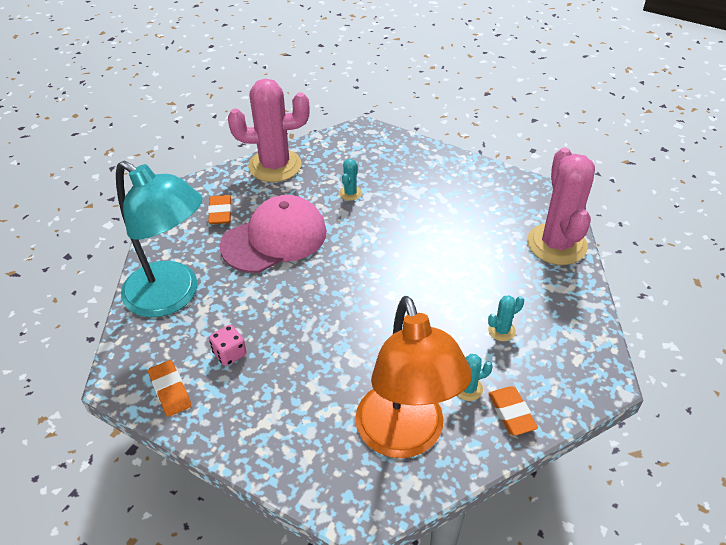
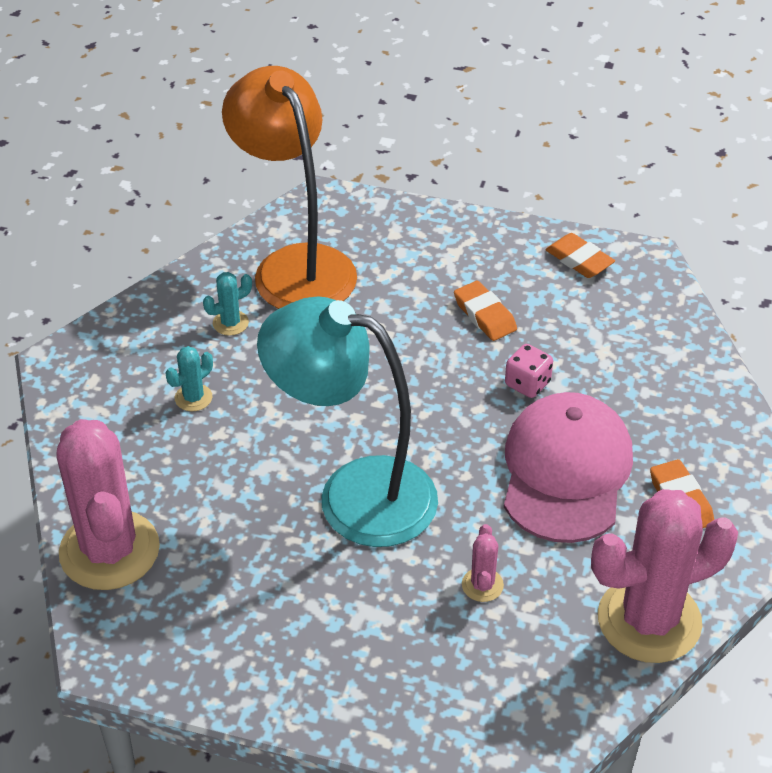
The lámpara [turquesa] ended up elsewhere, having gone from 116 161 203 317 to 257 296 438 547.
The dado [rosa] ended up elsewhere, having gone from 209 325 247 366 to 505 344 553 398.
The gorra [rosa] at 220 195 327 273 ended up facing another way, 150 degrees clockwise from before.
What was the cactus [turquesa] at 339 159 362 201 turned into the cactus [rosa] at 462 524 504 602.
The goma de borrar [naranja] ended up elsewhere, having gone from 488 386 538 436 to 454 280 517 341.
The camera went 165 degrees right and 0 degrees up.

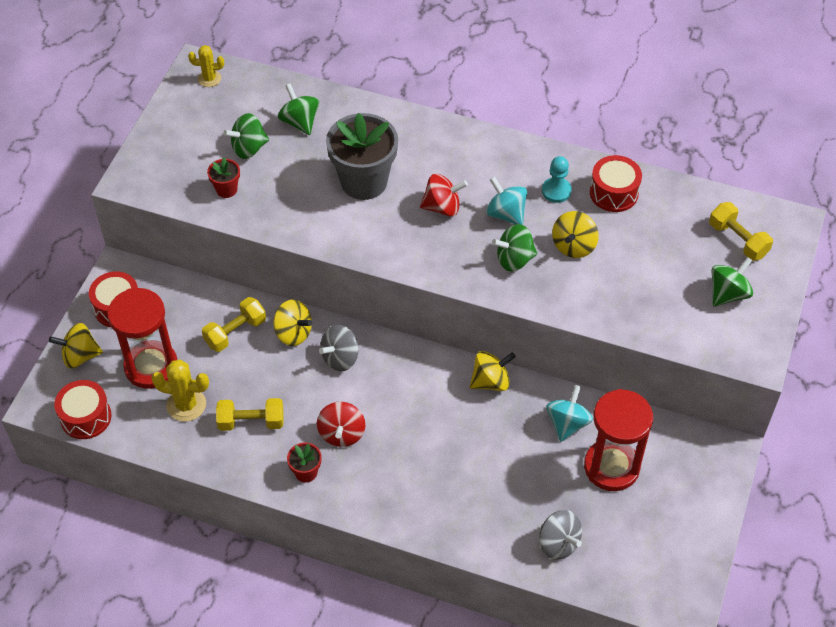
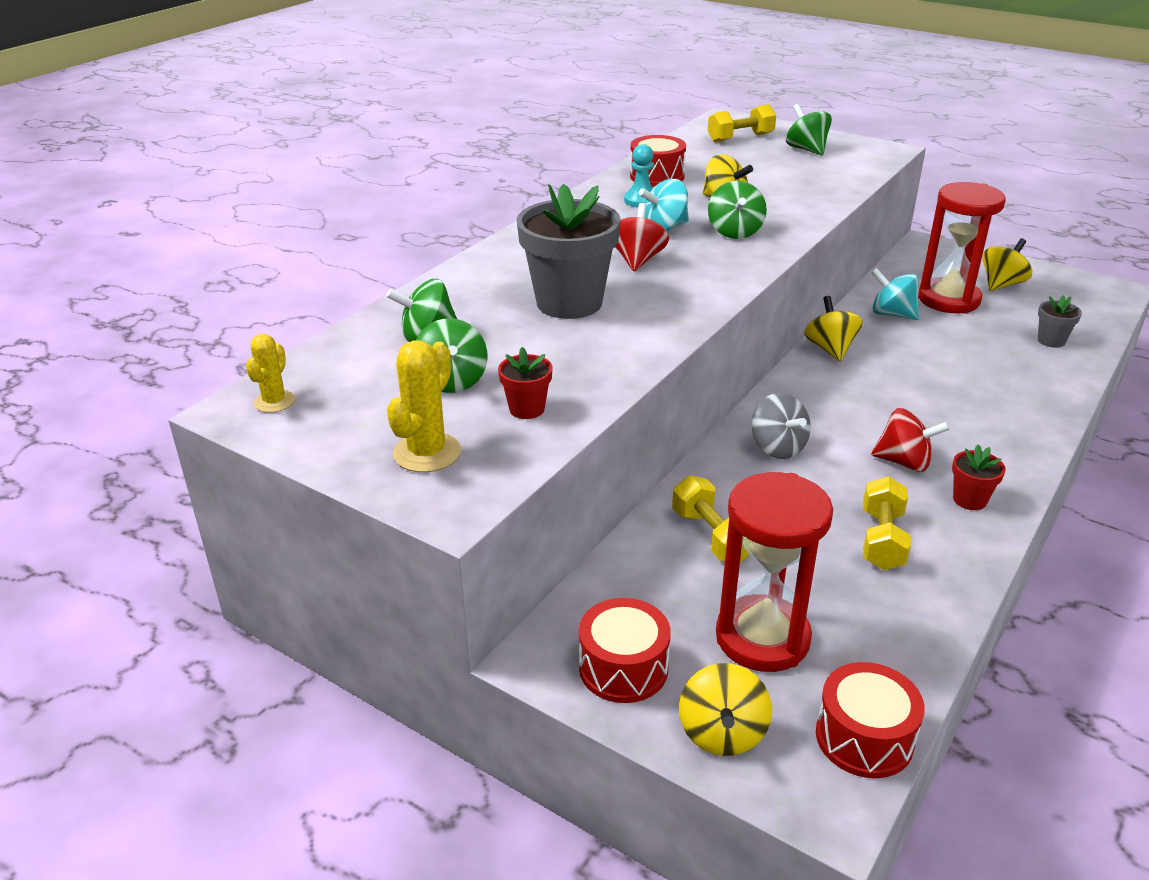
The cactus [amarillo] ended up elsewhere, having gone from 151 360 209 422 to 387 340 461 472.
The peonza [amarillo] ended up elsewhere, having gone from 274 300 312 346 to 983 238 1032 291.
Where the peonza [gris] stood at 539 510 582 560, the maceta [gris] came to stand at 1038 295 1082 348.
The camera went 75 degrees left and 20 degrees down.

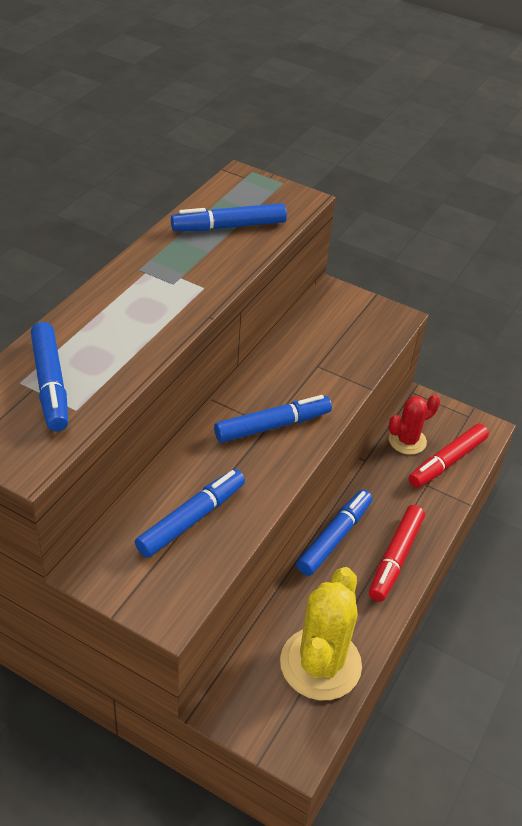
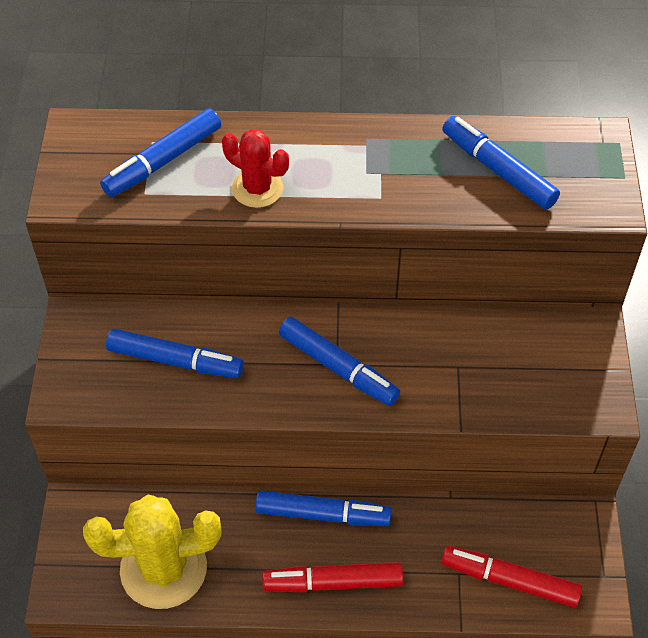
The cactus [rojo] ended up elsewhere, having gone from 389 395 440 455 to 222 129 289 208.
The camera went 65 degrees right and 10 degrees up.

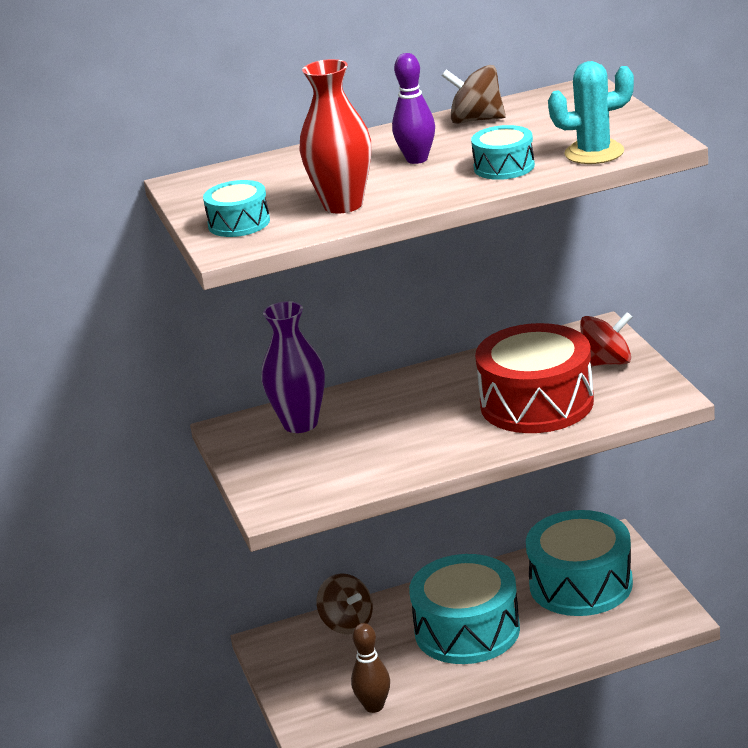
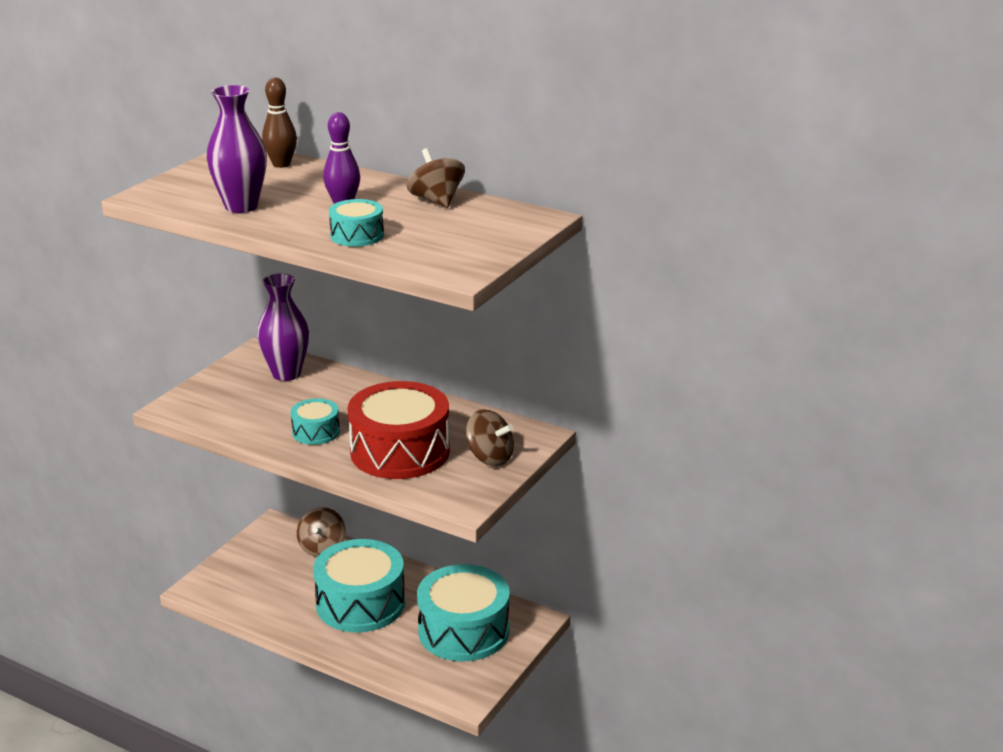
The tambor [turquesa] ended up elsewhere, having gone from 203 180 270 237 to 290 398 340 445.
What was the florero [rojo] at 299 59 371 214 turned into the florero [morado] at 207 85 267 213.
The bolo [marrón] ended up elsewhere, having gone from 351 623 390 713 to 262 77 297 168.
The second view lost the cactus [turquesa] at 548 61 634 164.
What was the peonza [rojo] at 580 312 632 366 turned into the peonza [marrón] at 466 409 514 466.
The camera went 45 degrees right and 0 degrees up.

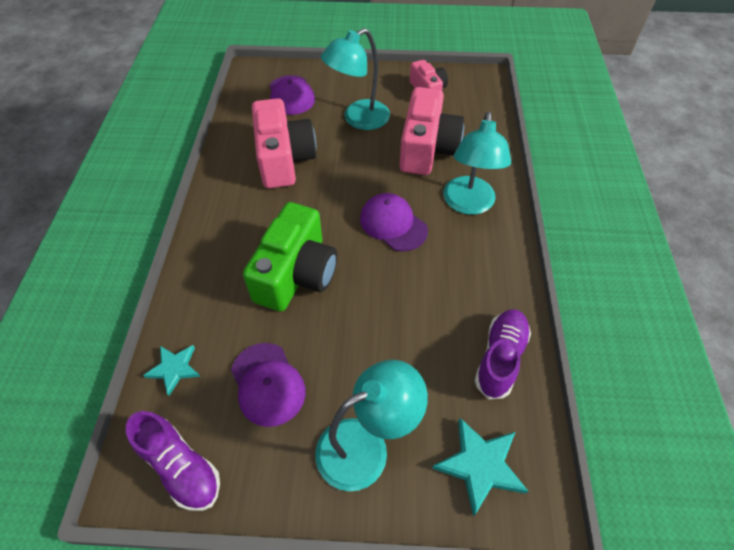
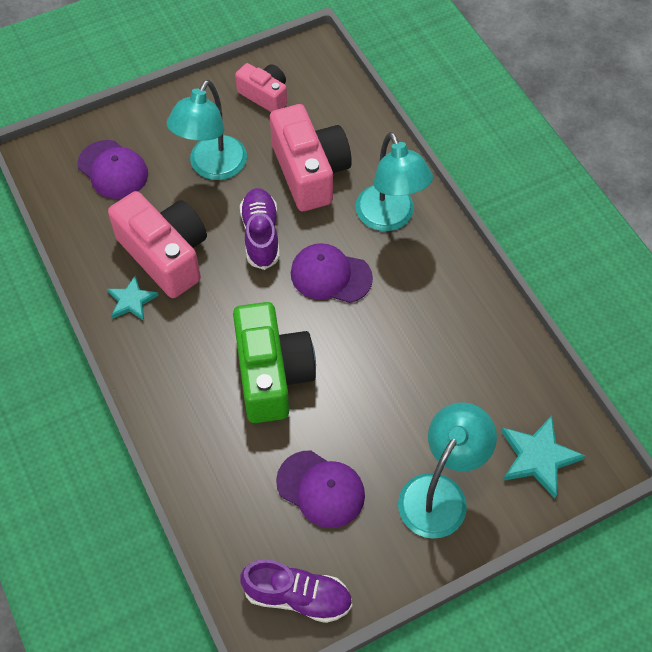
The estrella [turquesa] ended up elsewhere, having gone from 143 345 200 396 to 107 275 159 321.
The zapato [morado] ended up elsewhere, having gone from 475 309 531 399 to 240 188 280 270.
The camera went 30 degrees left and 5 degrees up.

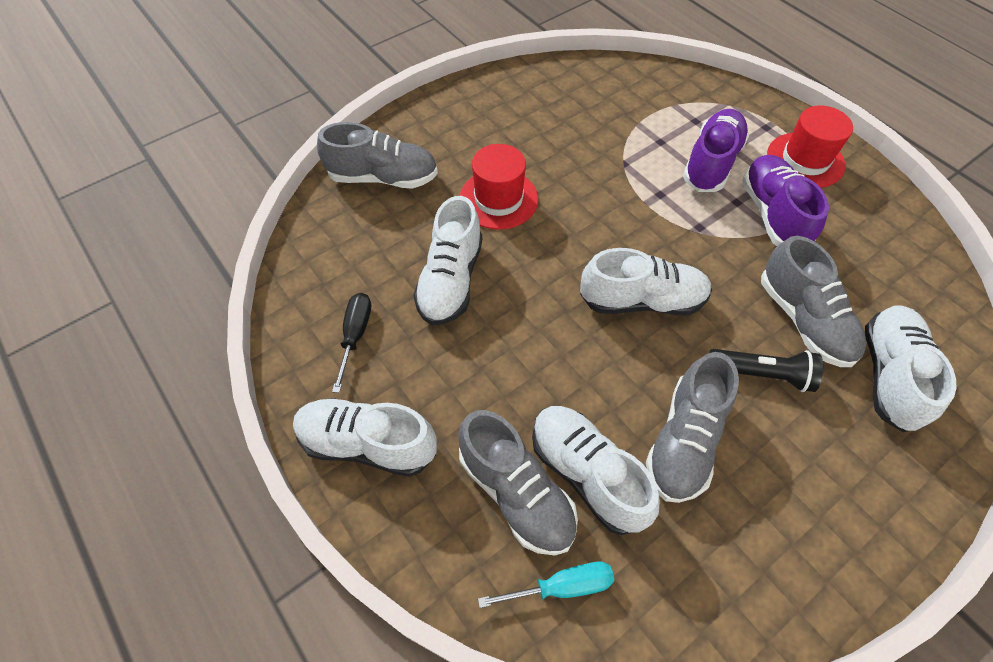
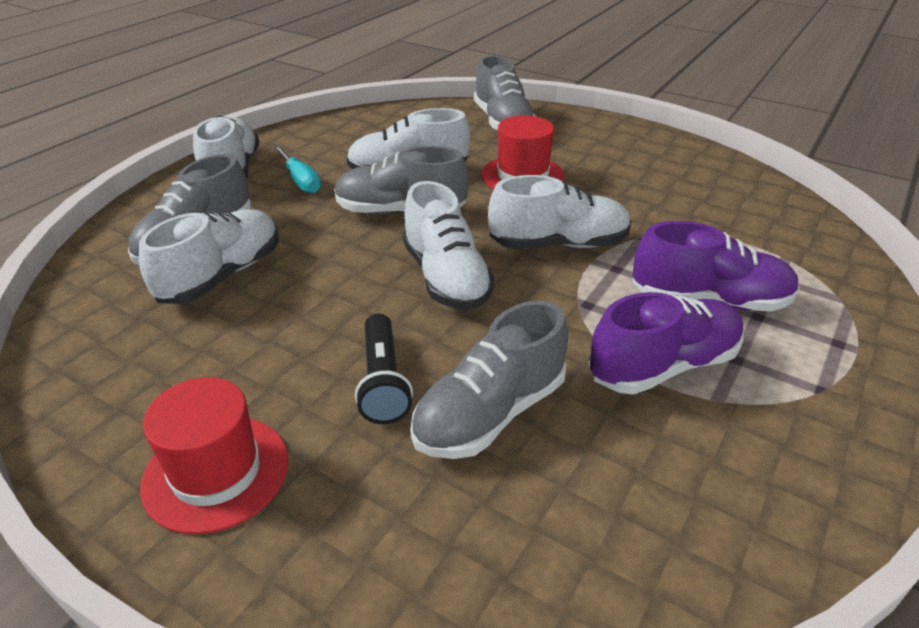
The second view lost the destornillador [negro] at 332 293 371 393.
The destornillador [turquesa] ended up elsewhere, having gone from 478 562 614 608 to 274 146 321 194.
The zapato [gris] ended up elsewhere, having gone from 646 352 739 503 to 334 146 469 215.
The sombrero [rojo] ended up elsewhere, having gone from 767 106 853 188 to 140 377 288 534.
The zapato [blanco] ended up elsewhere, having gone from 865 306 957 433 to 488 175 632 249.
The camera went 70 degrees right and 20 degrees down.

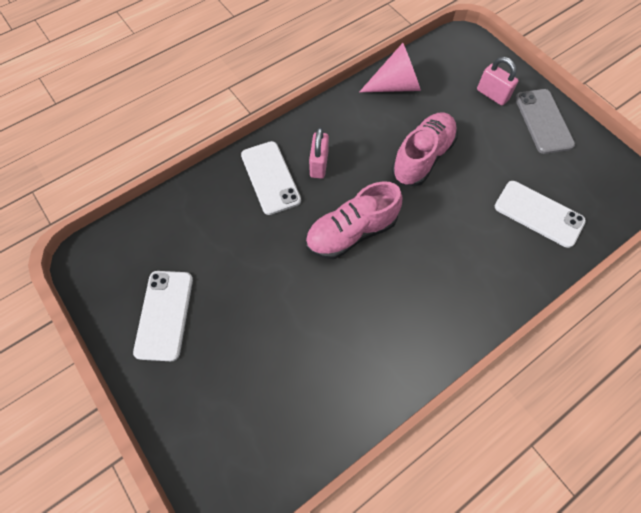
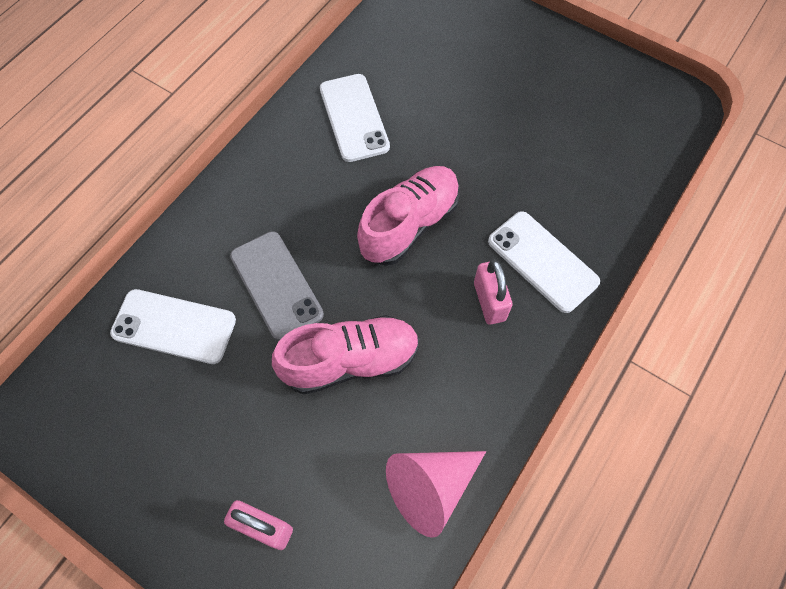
The móvil [blanco] ended up elsewhere, having gone from 133 271 193 361 to 320 74 390 162.
The zapato [rosa] at 392 112 457 186 ended up facing another way, 120 degrees counterclockwise from before.
The móvil [gris] ended up elsewhere, having gone from 515 89 575 154 to 230 231 324 341.
The camera went 160 degrees right and 0 degrees up.

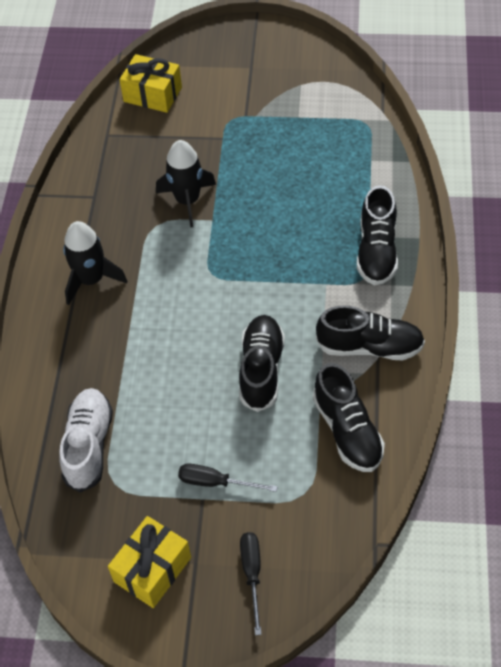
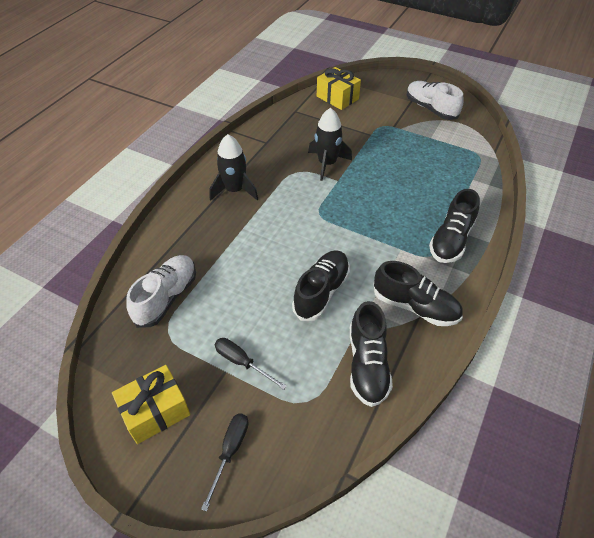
The second view gained the zapato [blanco] at 407 81 464 120.
The camera went 20 degrees right and 5 degrees down.

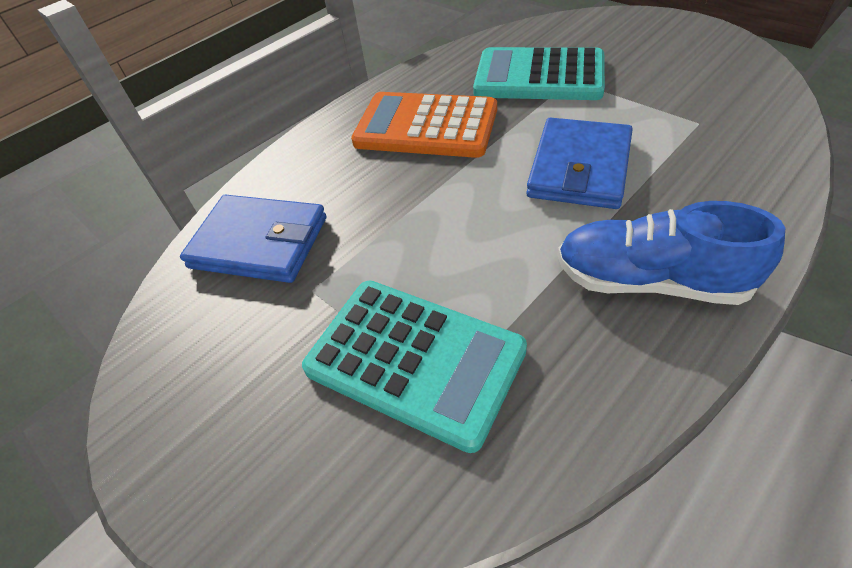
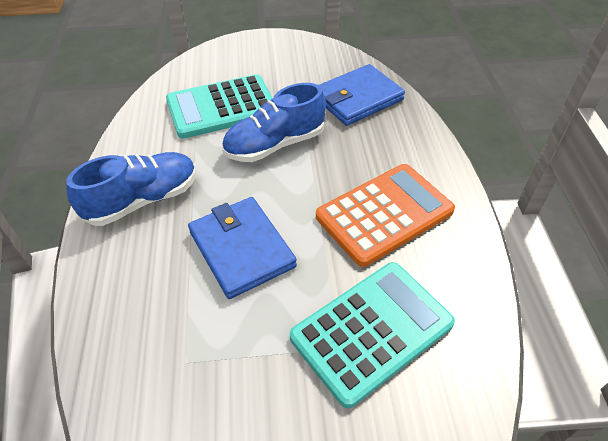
The second view gained the zapato [azul] at 222 83 326 162.
The camera went 125 degrees right and 0 degrees up.

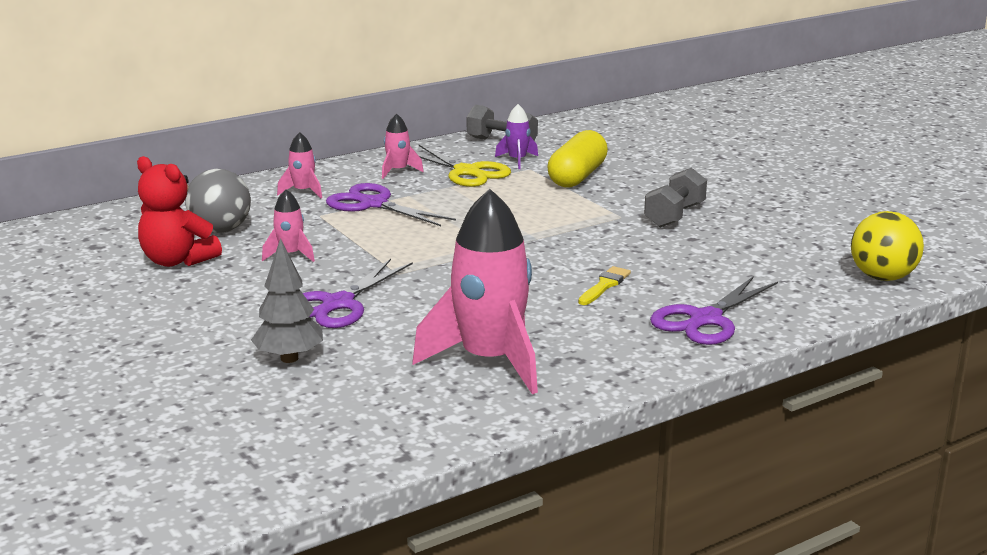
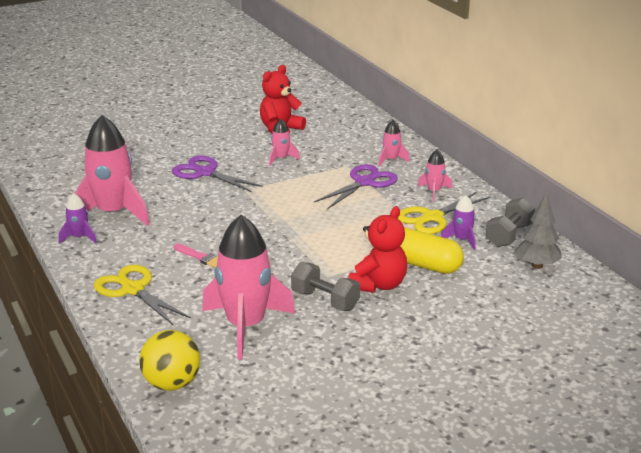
The second view lost the pelota [gris] at 185 169 251 233.
The árbol [gris] ended up elsewhere, having gone from 251 238 323 363 to 515 192 562 269.
What was the pincel [amarillo] at 578 266 631 305 turned into the pincel [rosa] at 174 244 218 268.
What was the tijeras [morado] at 650 276 778 345 turned into the tijeras [amarillo] at 94 265 191 325.
The second view gained the cohete [morado] at 59 193 97 244.
The second view gained the cohete [rosa] at 202 215 295 360.
The second view gained the osito [rojo] at 348 206 407 293.
The camera went 95 degrees right and 5 degrees up.

